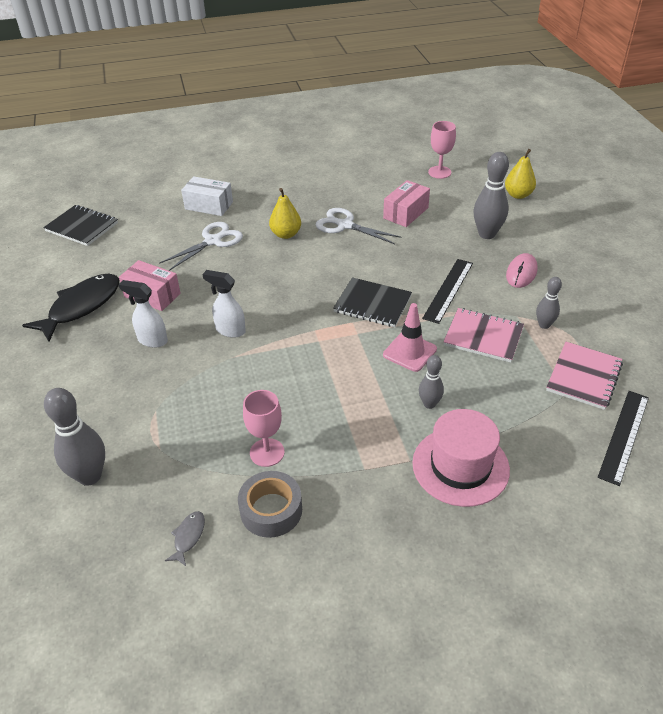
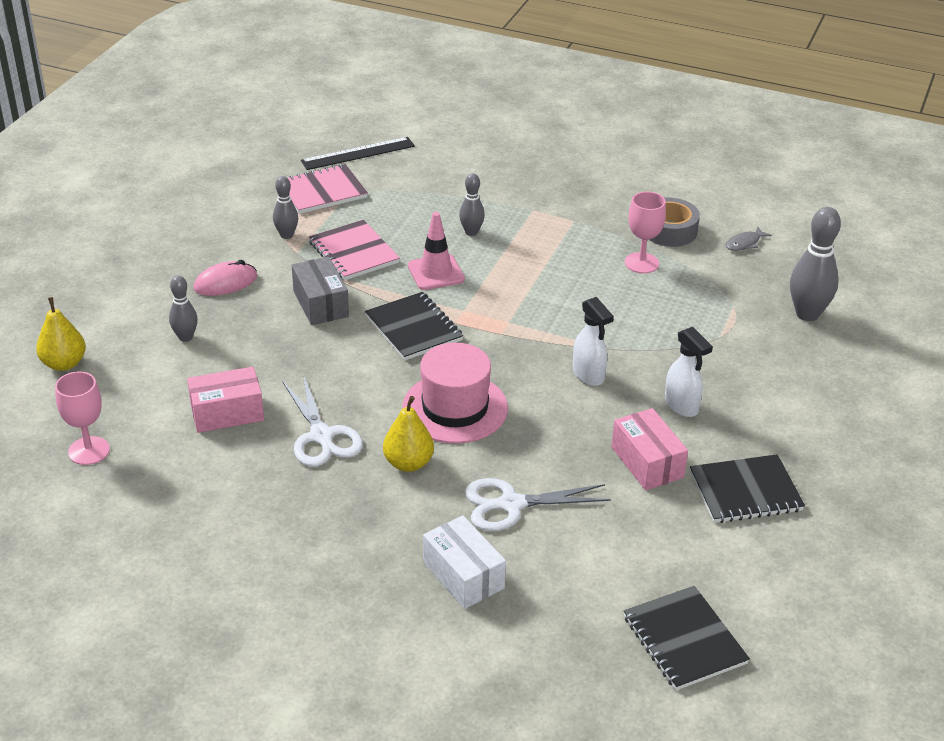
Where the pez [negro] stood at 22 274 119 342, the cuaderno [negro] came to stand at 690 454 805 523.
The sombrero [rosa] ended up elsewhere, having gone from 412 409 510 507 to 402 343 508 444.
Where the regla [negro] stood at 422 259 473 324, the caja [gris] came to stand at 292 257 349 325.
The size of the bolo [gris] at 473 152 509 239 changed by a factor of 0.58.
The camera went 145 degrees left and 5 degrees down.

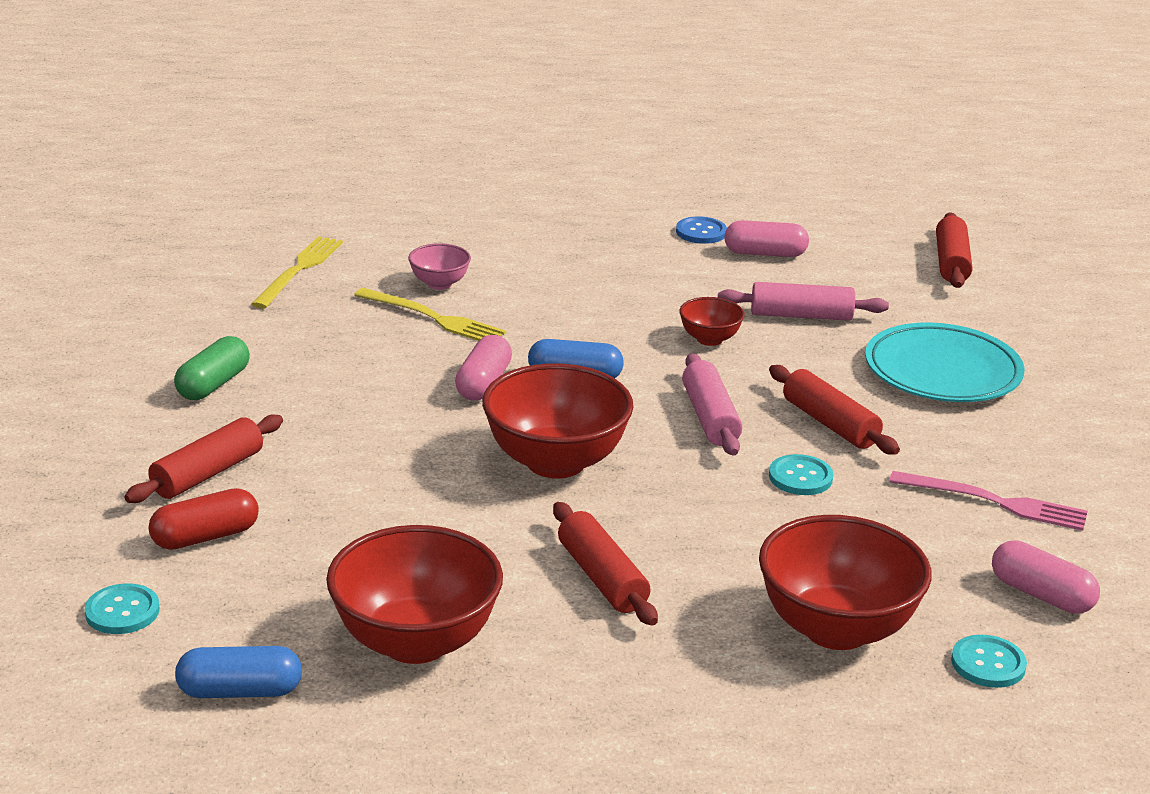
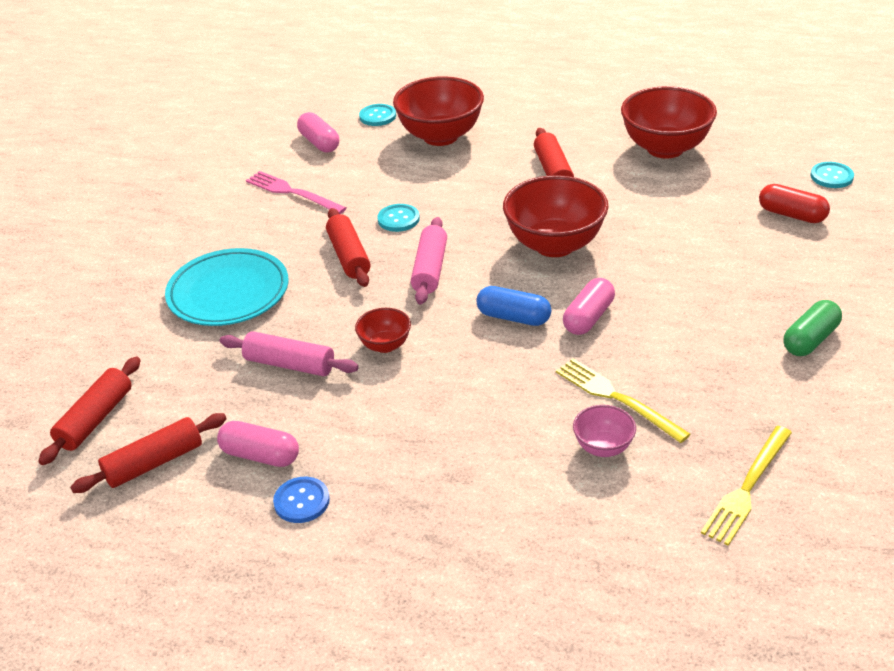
The rodillo [rojo] ended up elsewhere, having gone from 124 414 283 503 to 70 413 227 493.
The cápsula [rojo] at 148 488 259 550 ended up facing another way, 45 degrees clockwise from before.
The second view lost the cápsula [azul] at 175 646 302 698.
The camera went 160 degrees left and 10 degrees up.

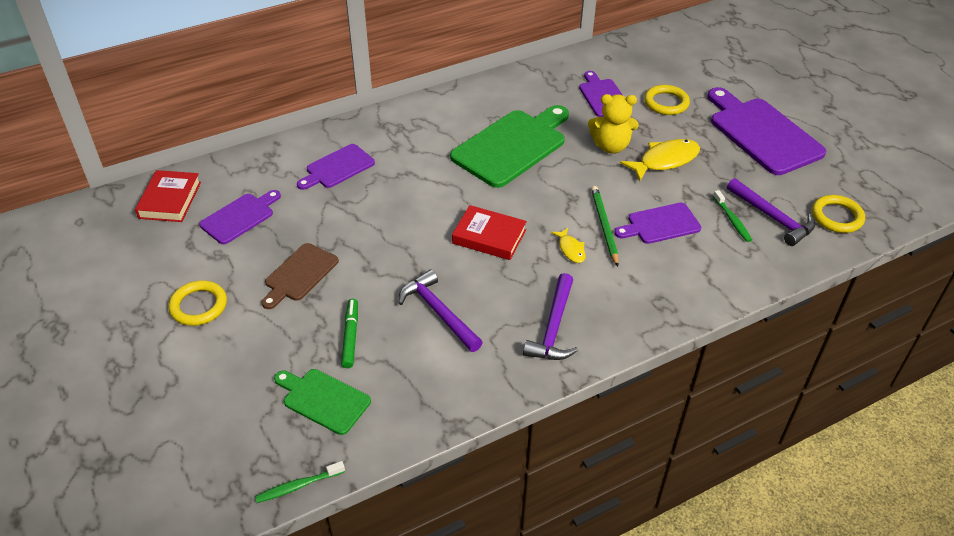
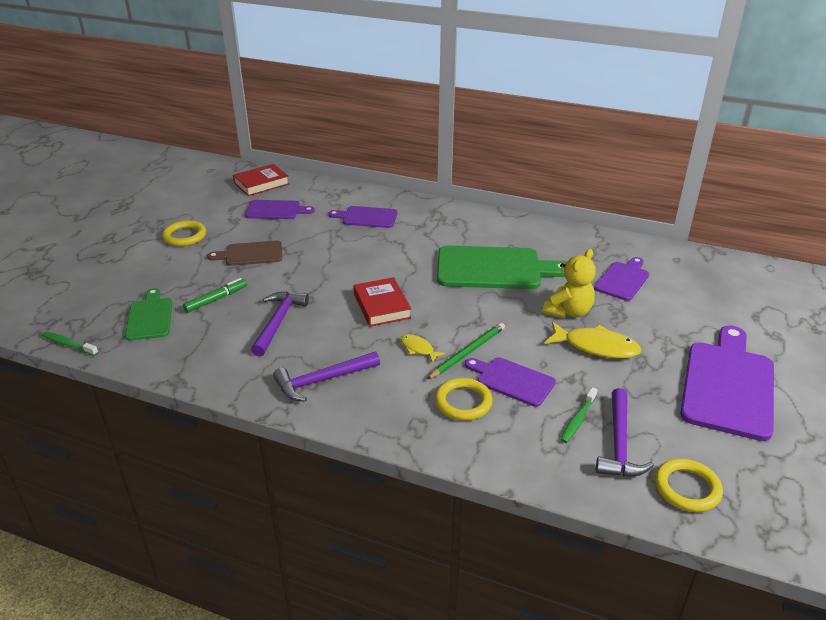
The pez [amarillo] at 551 228 586 263 ended up facing another way, 105 degrees clockwise from before.
The osito [amarillo] at 588 94 639 154 ended up facing another way, 105 degrees counterclockwise from before.
The anillo [amarillo] ended up elsewhere, having gone from 644 85 690 115 to 435 378 493 421.
The camera went 50 degrees right and 10 degrees down.

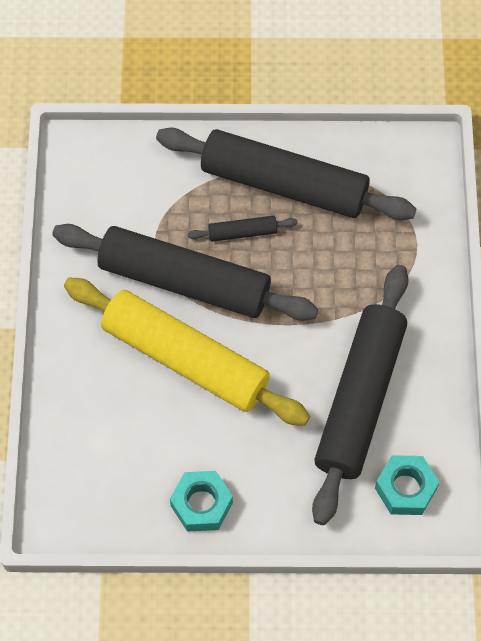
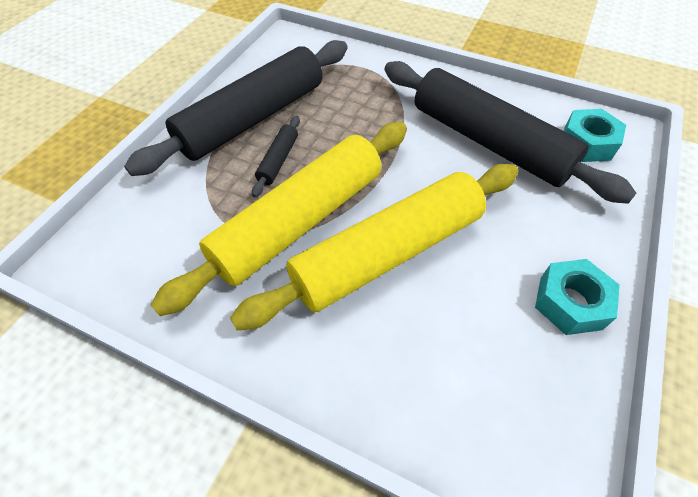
What was the rodillo [negro] at 52 224 318 321 turned into the rodillo [amarillo] at 151 122 407 316.
The camera went 65 degrees left and 10 degrees down.

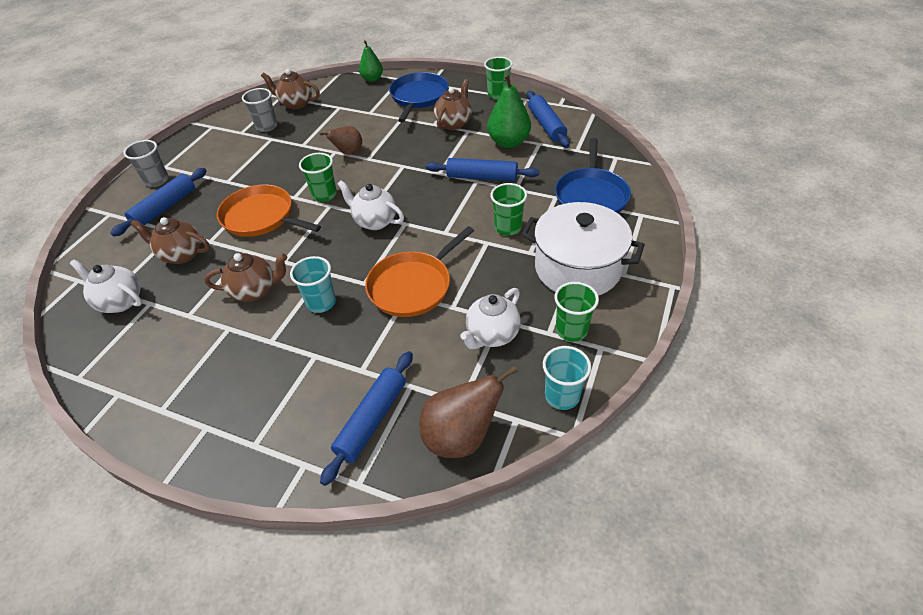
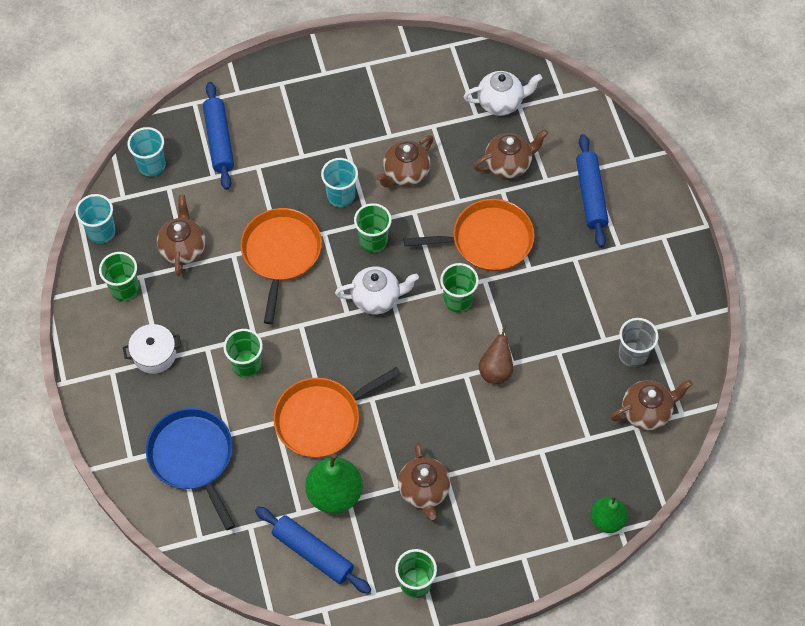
The second view lost the vaso [gris] at 123 140 169 187.
The second view lost the sartén [azul] at 389 72 449 122.
Where the pera [marrón] stood at 419 365 518 458, the vaso [turquesa] came to stand at 127 127 166 176.
Where the rodillo [azul] stood at 426 158 539 181, the sartén [naranja] came to stand at 273 367 401 457.
What was the tetera [blanco] at 460 288 521 349 turned into the tetera [marrón] at 157 195 206 276.
The size of the olla [blanco] at 521 202 645 296 changed by a factor of 0.50.
The second view gained the vaso [verde] at 354 203 392 253.
The camera went 140 degrees right and 15 degrees up.

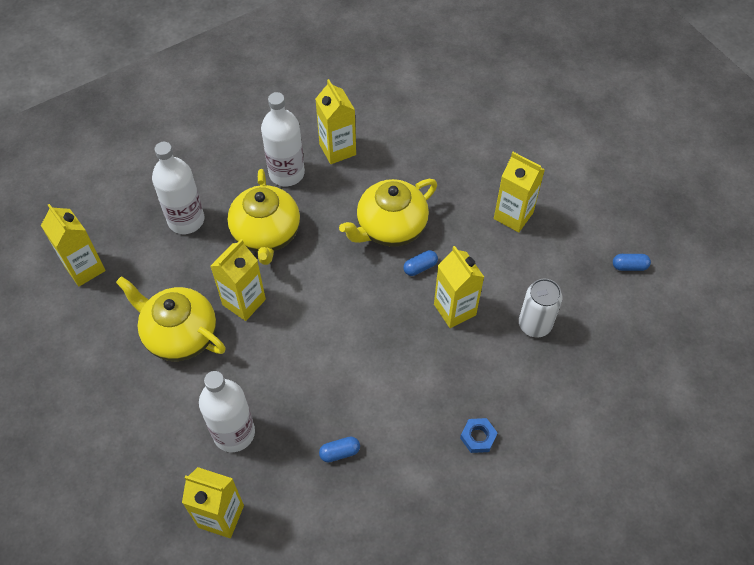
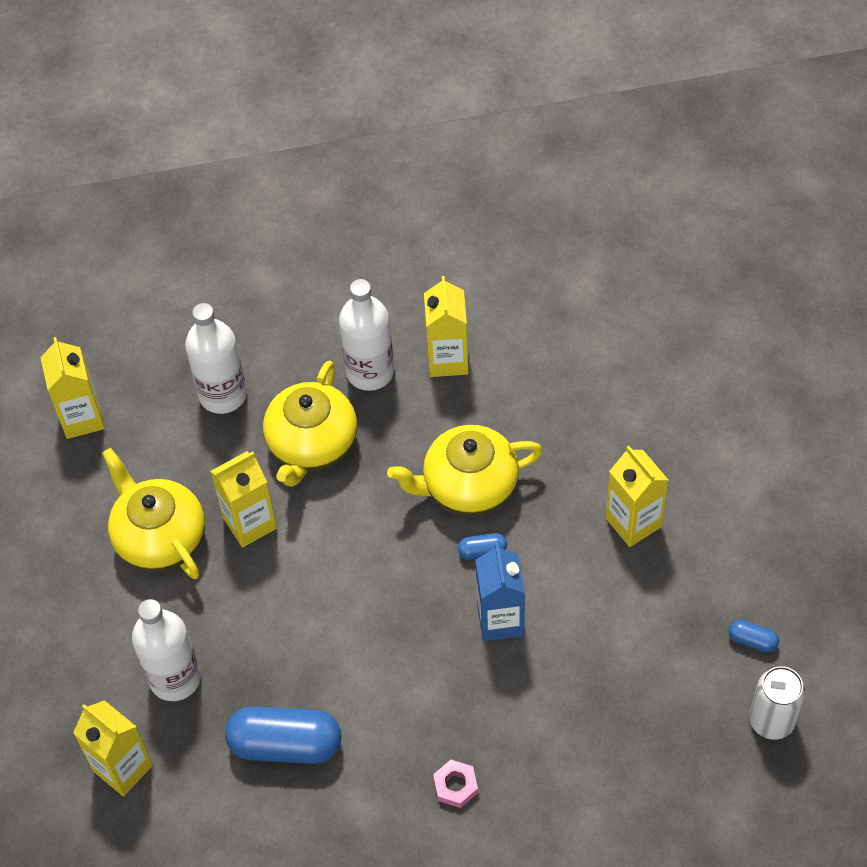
The size of the cápsula [azul] at 319 436 360 462 changed by a factor of 2.21.
What was the cartón de leche [amarillo] at 434 246 484 328 turned into the cartón de leche [azul] at 476 543 525 641.
What was the tuerca [azul] at 460 418 497 453 turned into the tuerca [rosa] at 433 760 478 808.
The lata [blanco] ended up elsewhere, having gone from 519 279 562 338 to 749 666 806 740.
The camera went 25 degrees right and 0 degrees up.

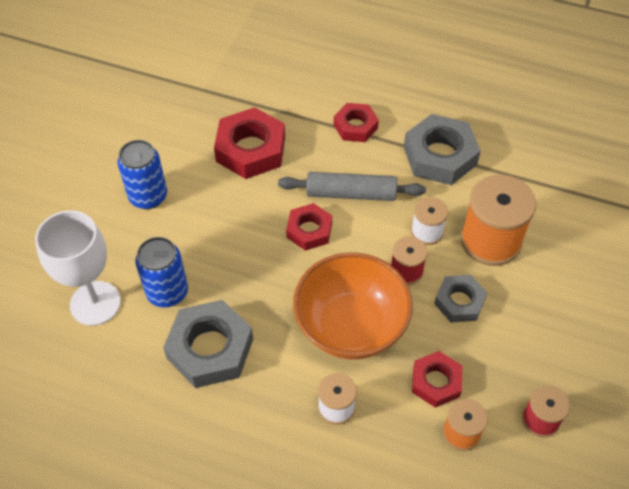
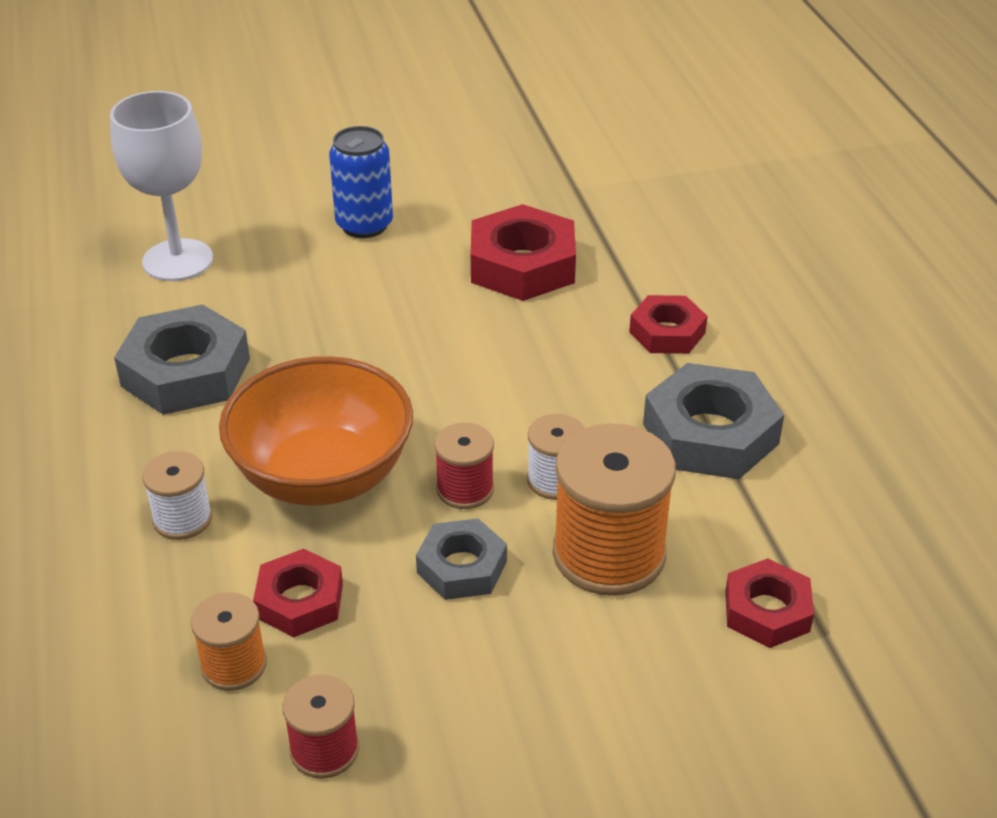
The second view lost the lata [azul] at 135 237 188 307.
The second view lost the rodillo [gris] at 278 172 426 201.
The tuerca [rojo] ended up elsewhere, having gone from 286 203 332 251 to 725 558 814 648.
The camera went 55 degrees right and 15 degrees down.

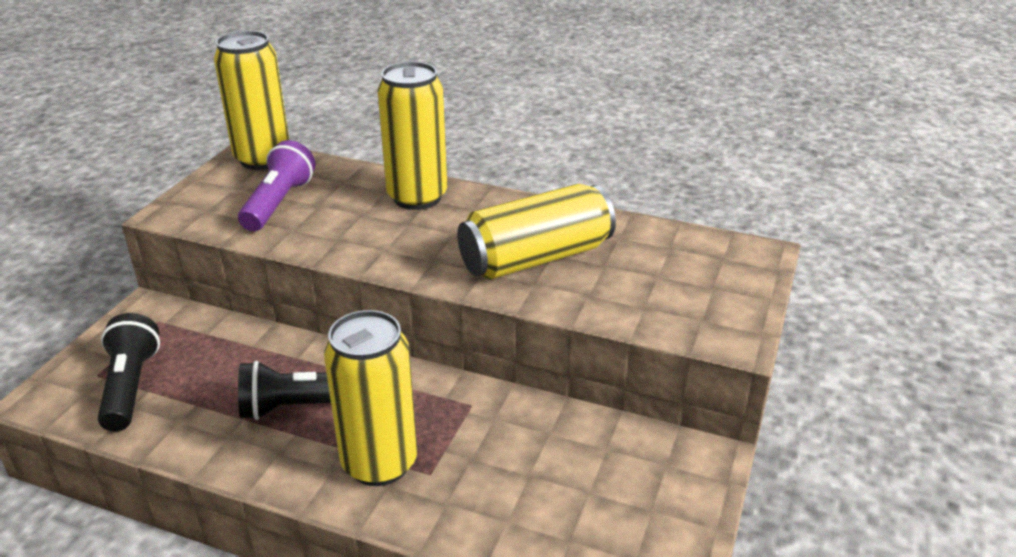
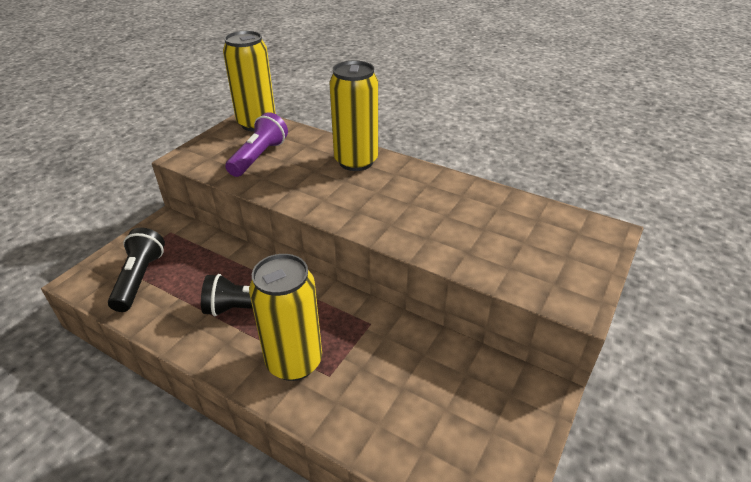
The second view lost the lata [amarillo] at 457 184 616 280.
The camera went 10 degrees right and 5 degrees up.

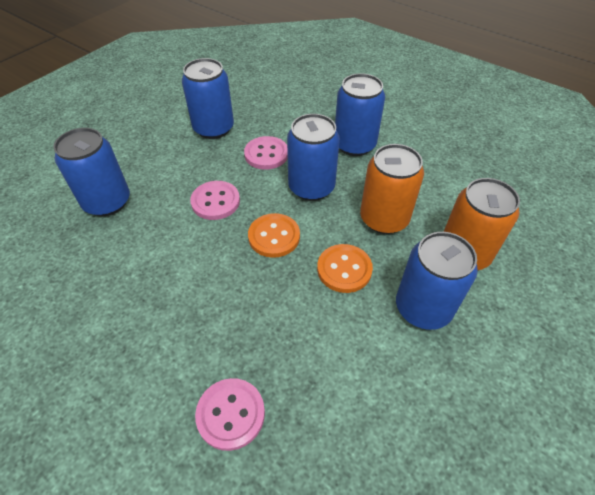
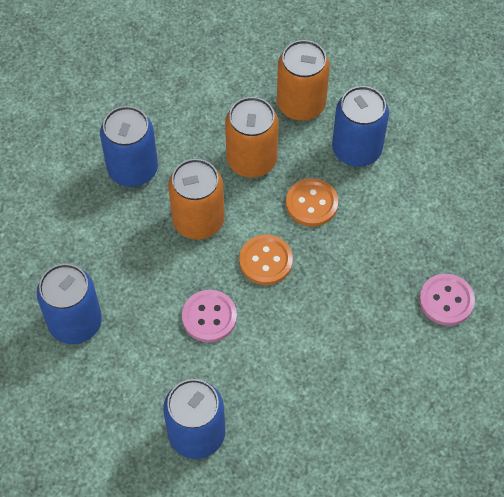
The second view lost the botón [rosa] at 244 136 288 170.
What was the lata [azul] at 287 114 340 201 turned into the lata [naranja] at 168 159 225 240.
The camera went 85 degrees left and 10 degrees up.

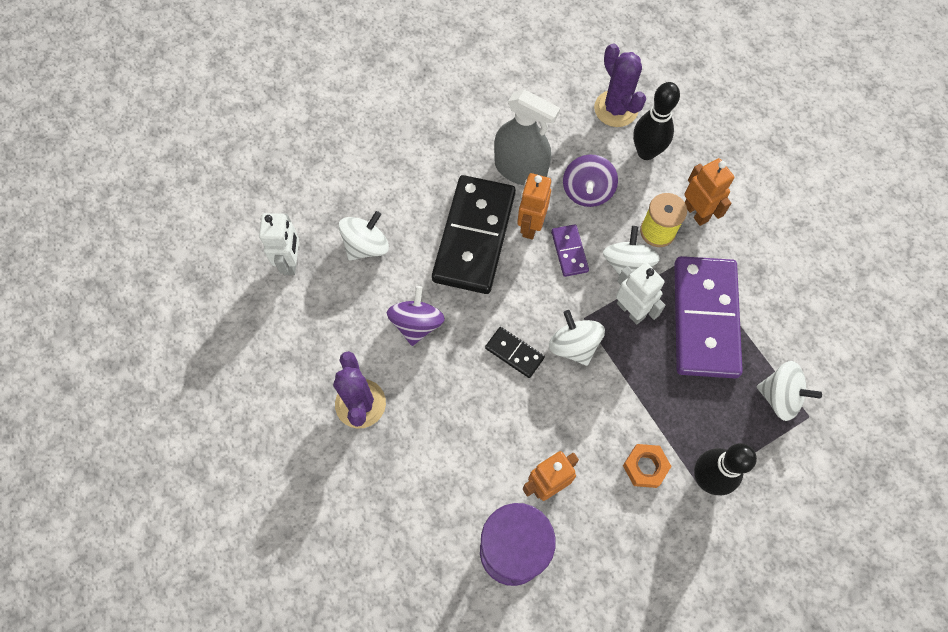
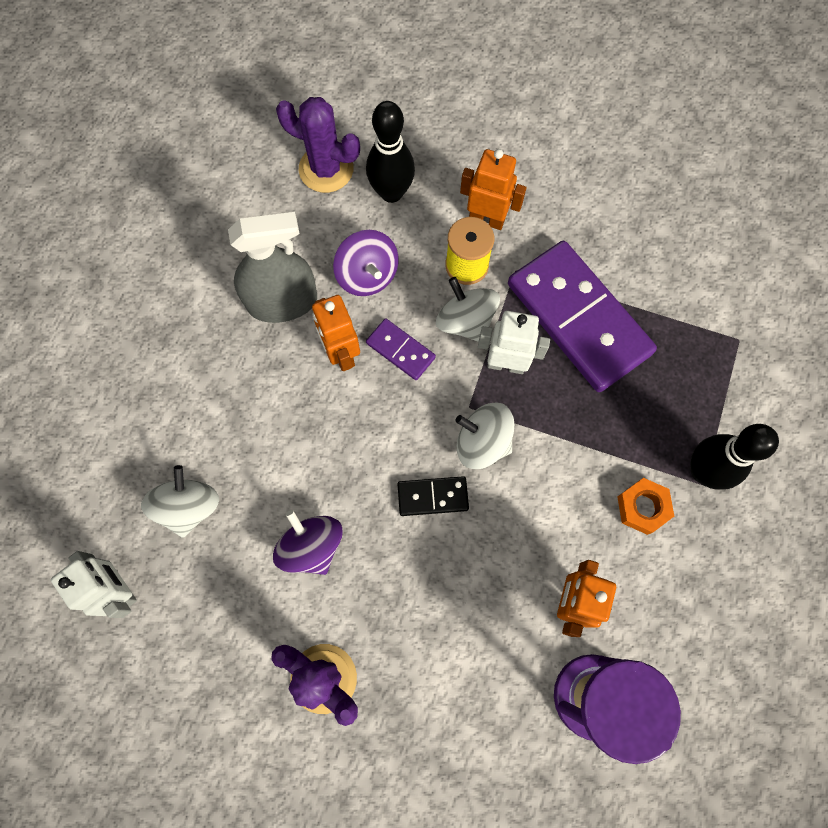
The second view lost the ficha de dominó [negro] at 432 175 516 294.
The second view lost the peonza [blanco] at 757 361 822 421.
The camera went 40 degrees left and 5 degrees up.

